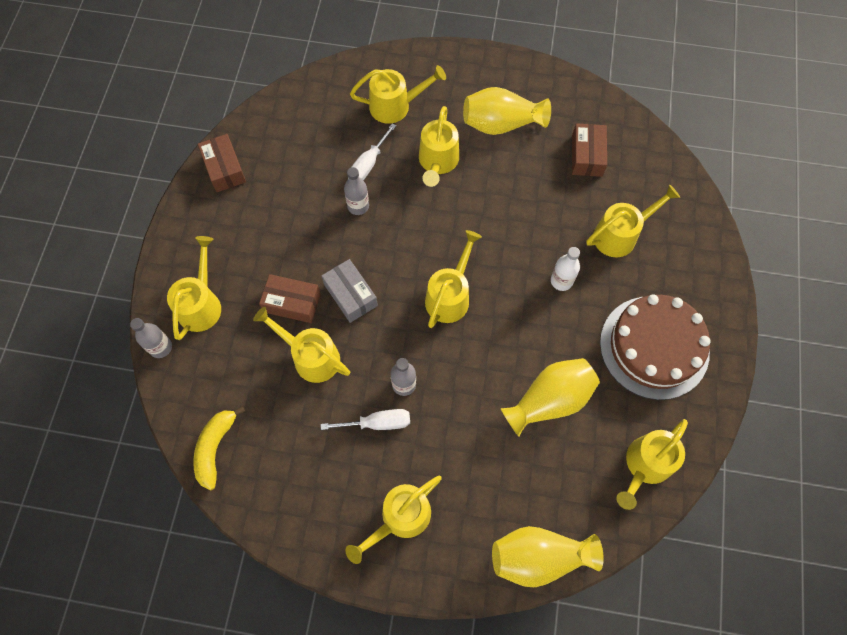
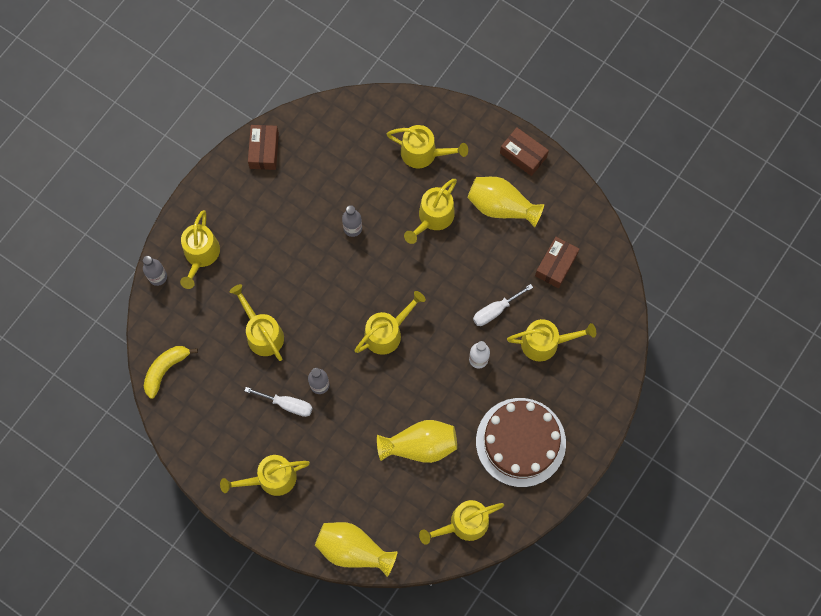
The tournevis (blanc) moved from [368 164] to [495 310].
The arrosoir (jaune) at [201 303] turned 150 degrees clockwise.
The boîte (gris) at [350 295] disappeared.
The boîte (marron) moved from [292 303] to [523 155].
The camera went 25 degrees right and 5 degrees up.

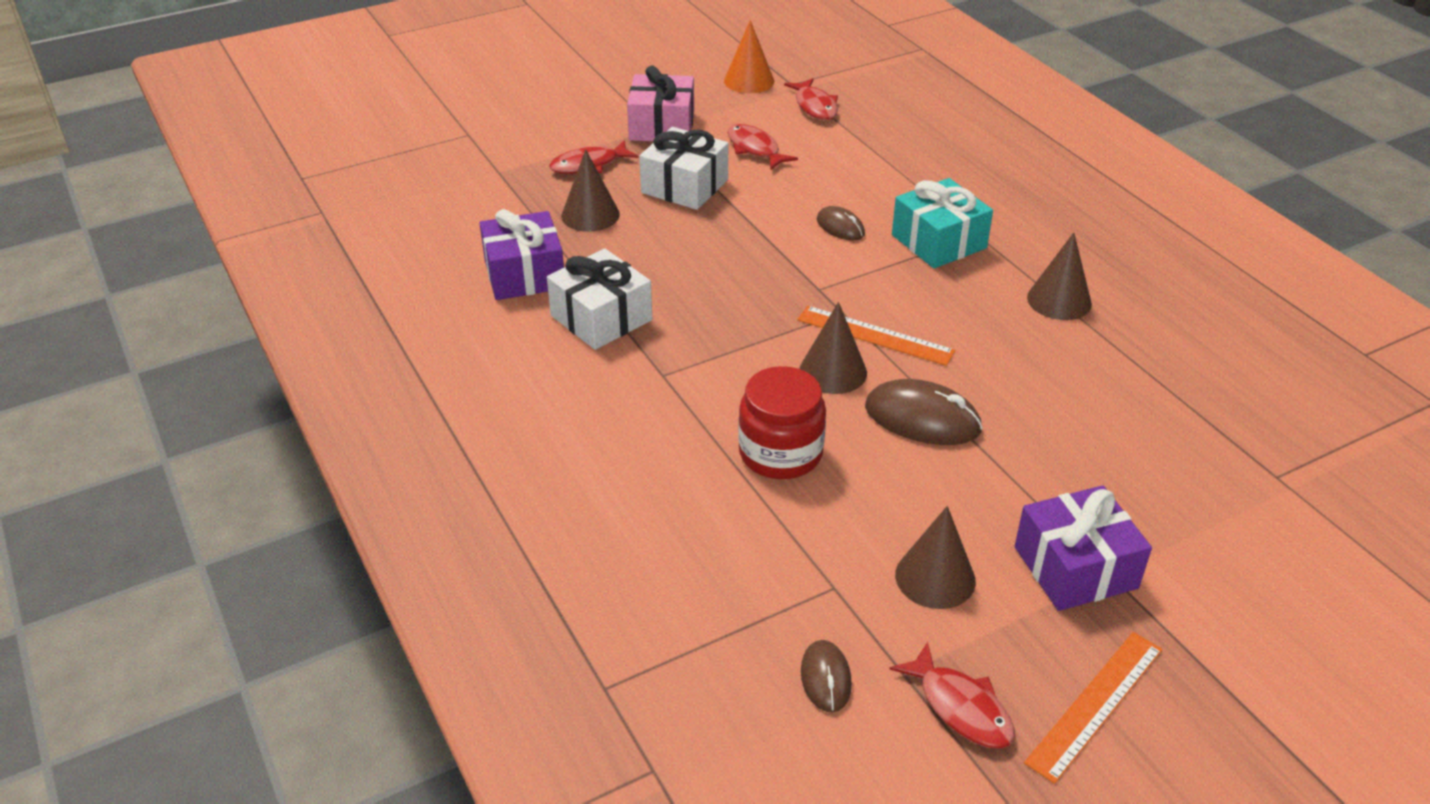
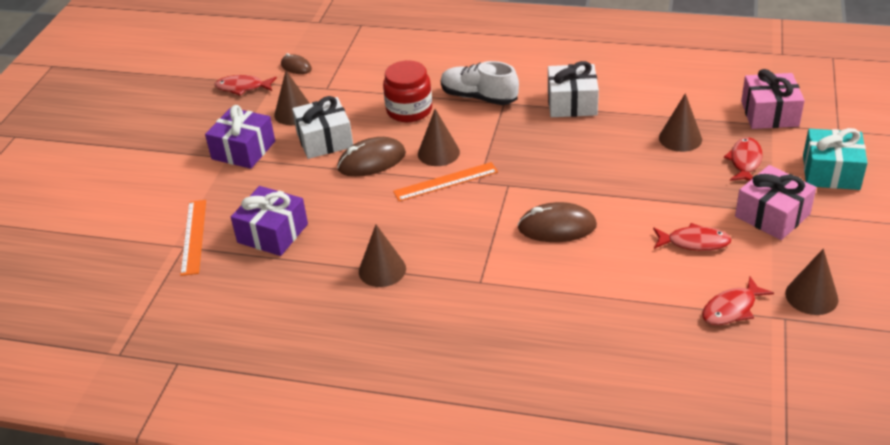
The cône (orange) at [749 81] became the cône (marron) at [811 296].
The poisson (rouge) at [815 106] turned 60 degrees counterclockwise.
The cadeau (blanc) moved from [684 186] to [325 140].
The cadeau (turquoise) moved from [938 241] to [831 172].
The souris (marron) at [840 227] changed to 1.71 times the size.
The cadeau (violet) moved from [524 274] to [272 233].
The règle (orange) moved from [1095 704] to [194 236].
The chaussure (blanc) at [478 97] appeared.
The cadeau (rose) at [769 113] appeared.
The camera went 135 degrees right and 0 degrees up.

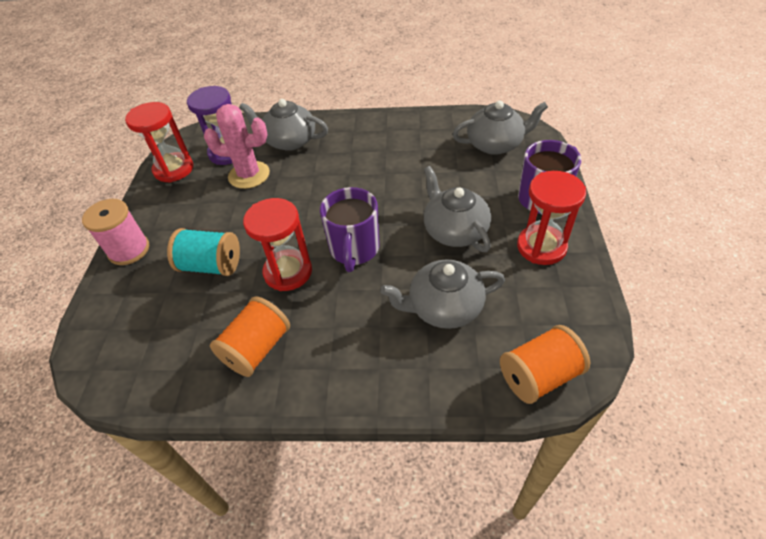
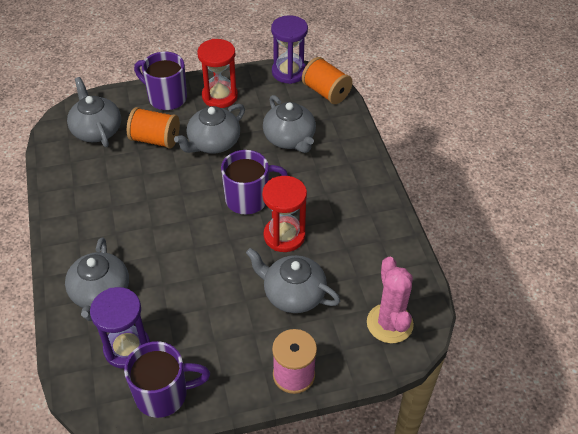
The sablier (rouge) at [174 169] was replaced by the tasse (violet) at [164 394].
The cactus (rose) moved from [249 175] to [389 323].
The bobine (turquoise) at [211 265] was replaced by the théière (gris) at [293 294].
The bobine (orange) moved from [257 348] to [155 139].
The sablier (violet) at [289 72] appeared.
The camera went 110 degrees left and 0 degrees up.

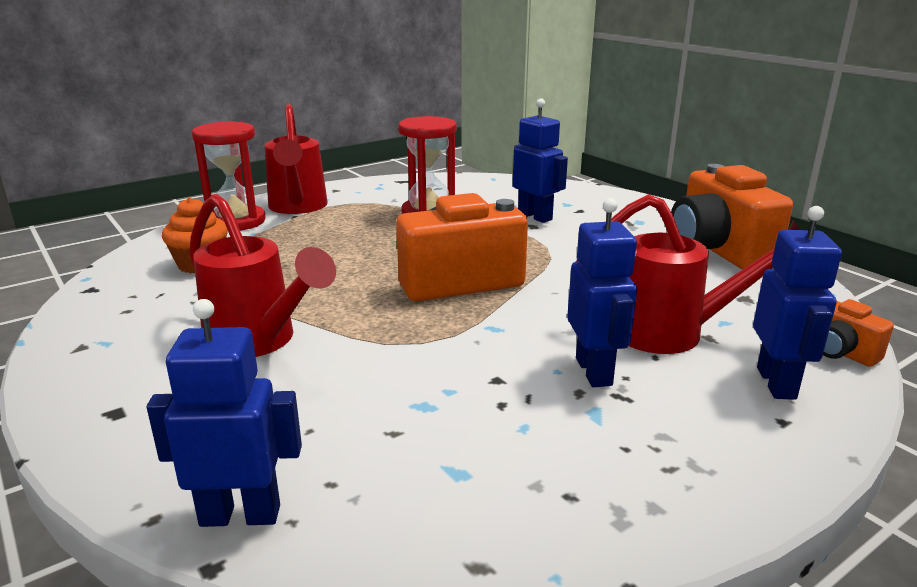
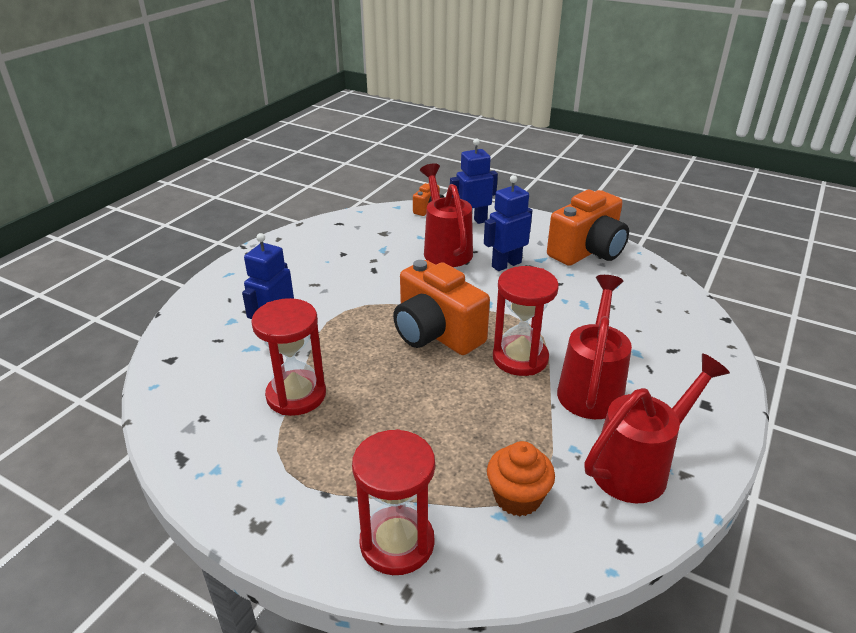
The arrosoir (rouge) moved from [297 208] to [639 466].
The appareil photo (orange) moved from [718 250] to [587 251].
The robot (bleu) at [240 515] disappeared.
The sablier (rouge) at [520 358] appeared.
The camera went 115 degrees left and 10 degrees up.

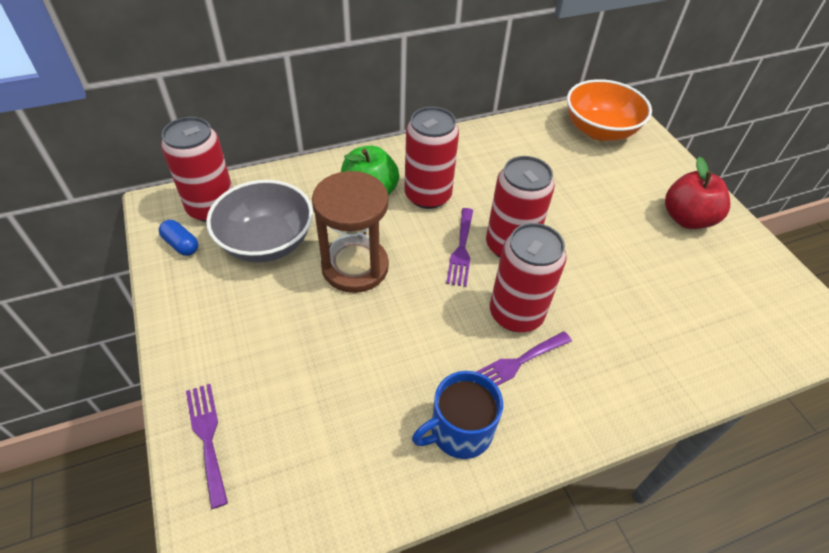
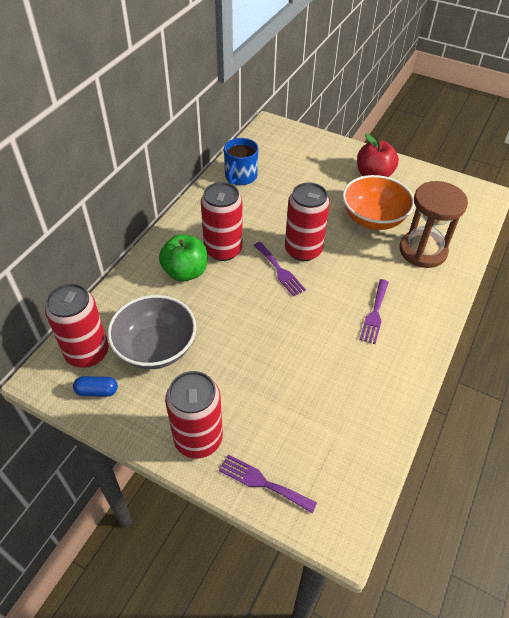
The bol (orange) moved from [599 130] to [373 219].
The sablier (marron) moved from [355 267] to [422 251].
The canette (rouge) moved from [516 314] to [198 438].
The tasse (bleu) moved from [459 431] to [240 176].
The camera went 40 degrees left and 0 degrees up.

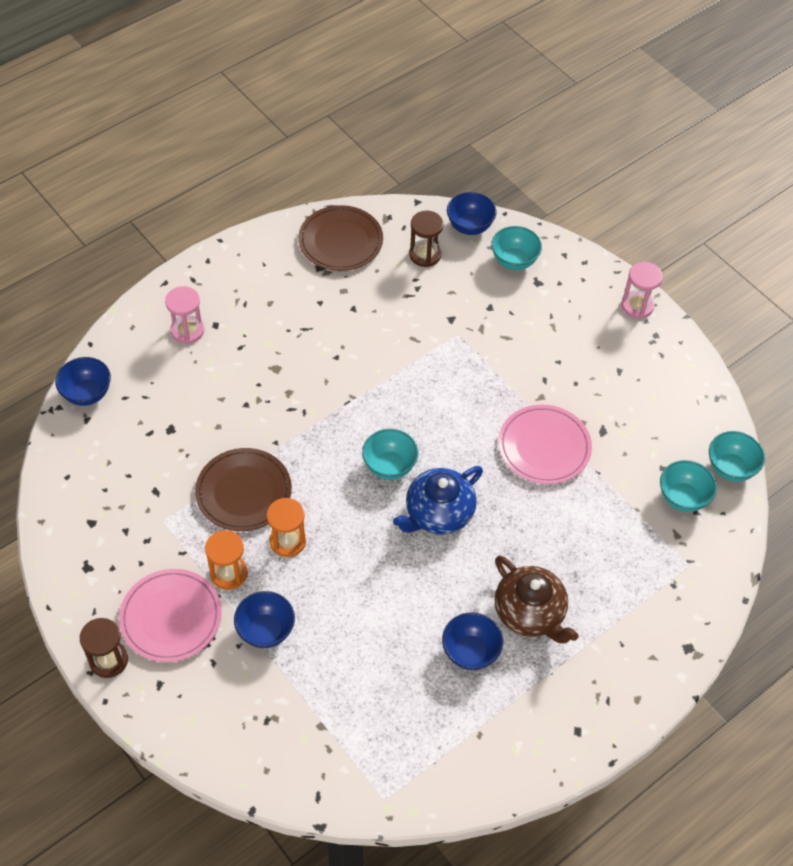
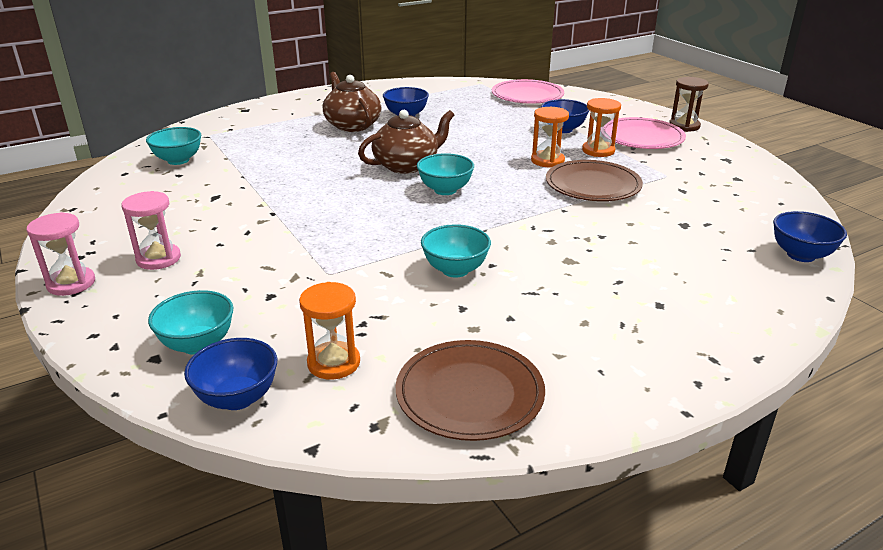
The sablier (marron) at [425 255] became the sablier (orange) at [333 363].
The sablier (rose) moved from [187 330] to [158 259].
The assiette (rose) moved from [544 447] to [527 95].
The bol (turquoise) moved from [730 468] to [455 270].
The théière (bleu) at [438 513] became the théière (marron) at [407 165].
The camera went 170 degrees left and 25 degrees down.

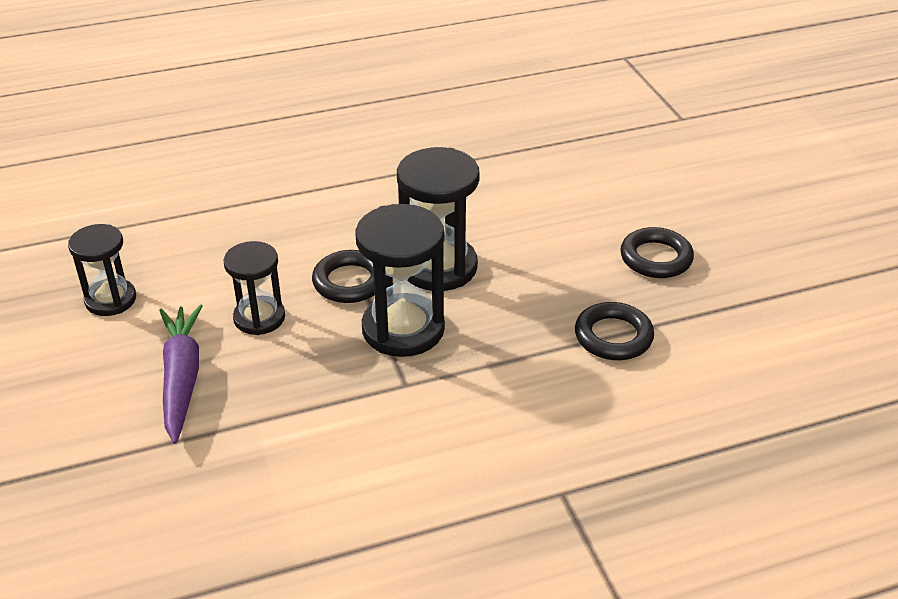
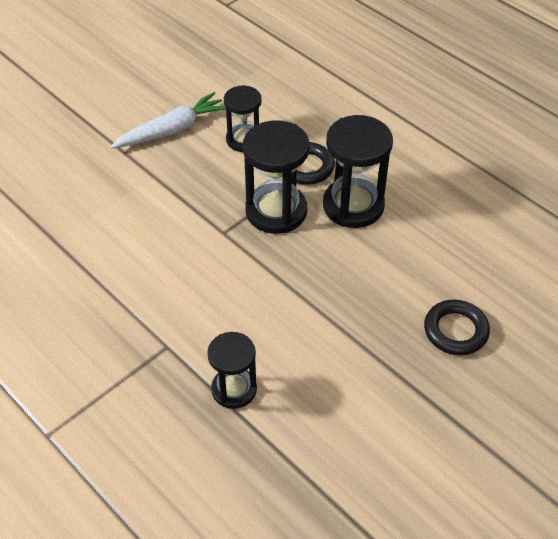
The sablier (noir) moved from [110 300] to [234 389].
The anneau (noir) at [613 336] disappeared.
The carotte (violet) at [181 379] became the carotte (blanc) at [171 130].
The camera went 65 degrees right and 10 degrees up.

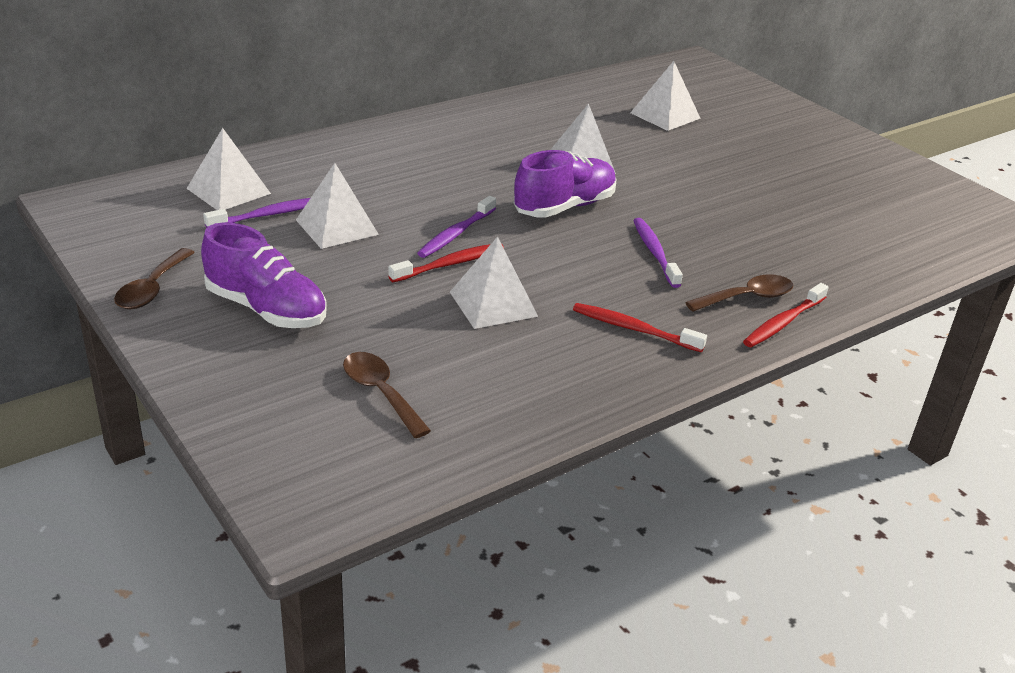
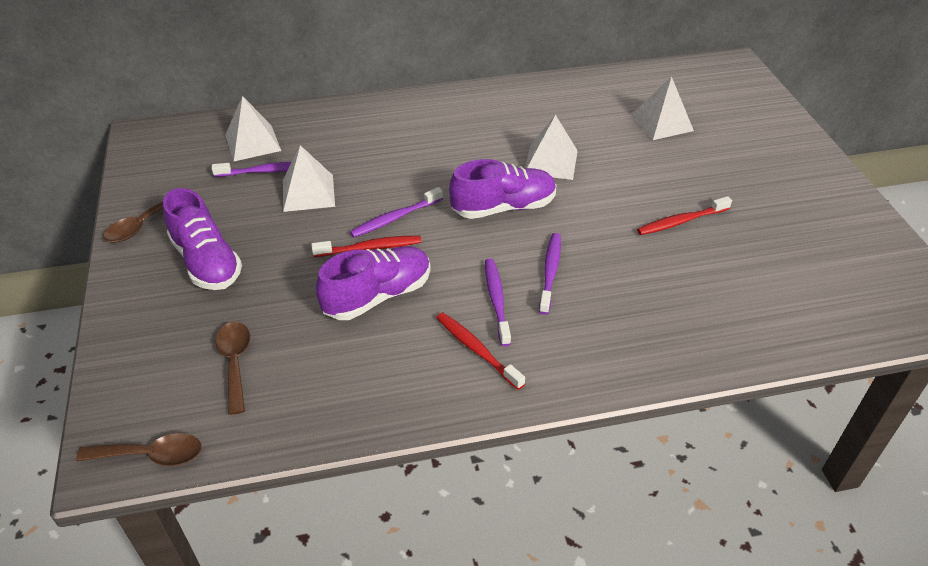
The pyramide (blanc) at [493 304] was replaced by the chaussure (violet) at [378 296].
The cuillère (marron) moved from [747 297] to [151 455].
The brosse à dents (rouge) moved from [783 323] to [681 221].
The brosse à dents (violet) at [496 300] appeared.
The camera went 25 degrees right and 10 degrees up.

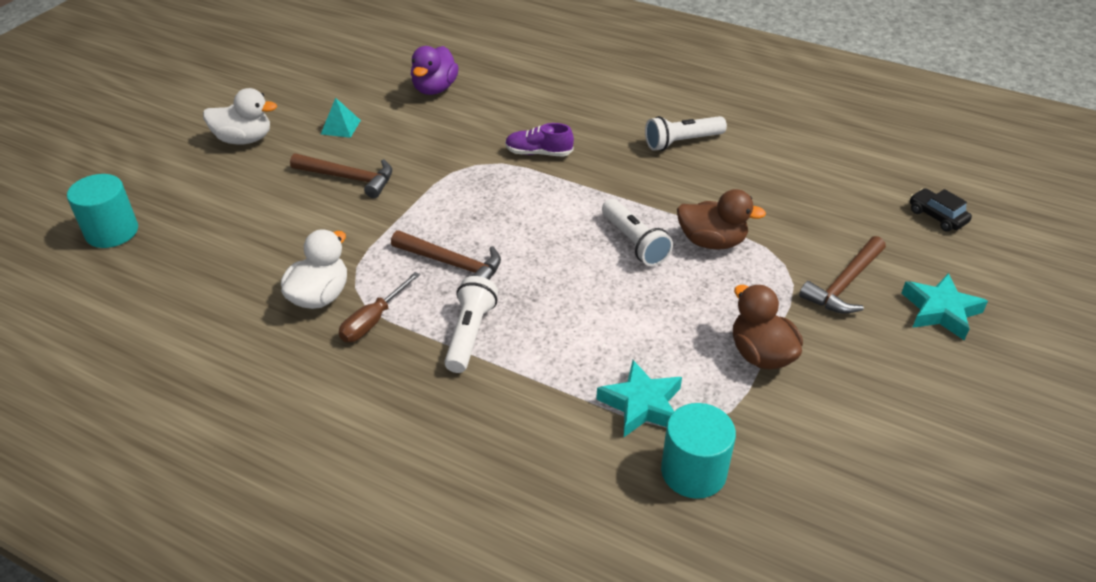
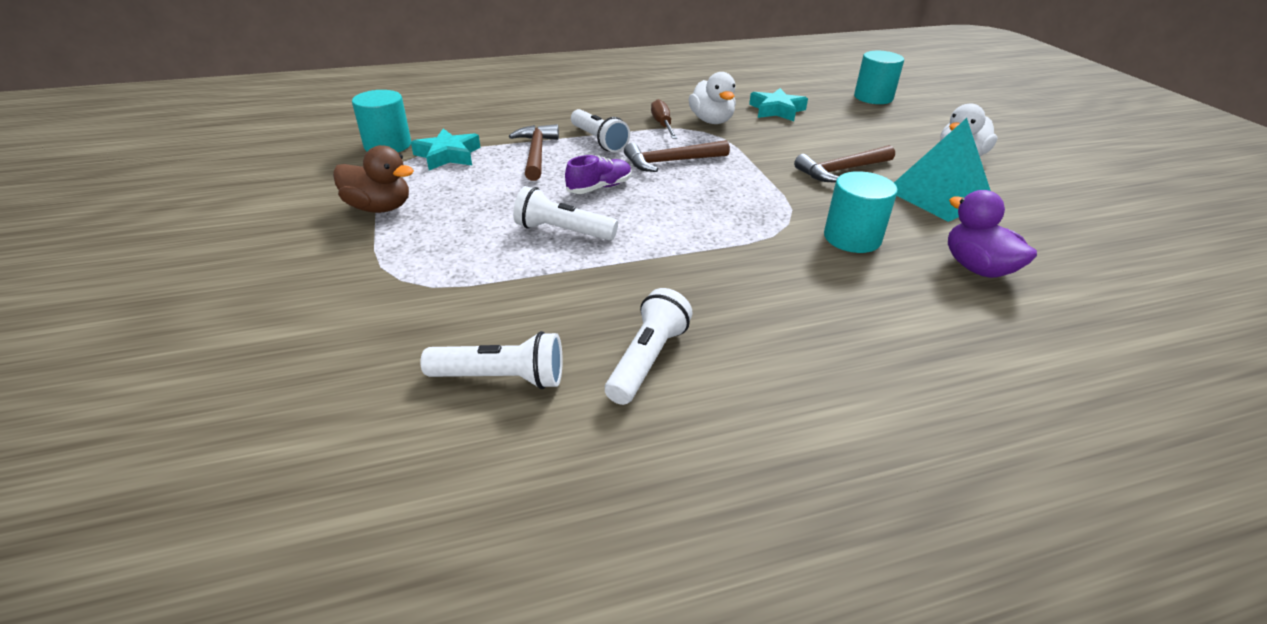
The pyramide (turquoise) at [340 127] changed to 2.07 times the size.
The chaussure (violet) moved from [538 153] to [599 187].
The voiture (noir) at [937 216] disappeared.
The canard (marron) at [712 242] disappeared.
The marteau (marron) moved from [844 284] to [536 154].
The étoile (turquoise) moved from [940 311] to [777 110].
The cylindre (turquoise) at [852 238] appeared.
The lampe de poche (blanc) at [501 378] appeared.
The camera went 135 degrees right and 5 degrees down.

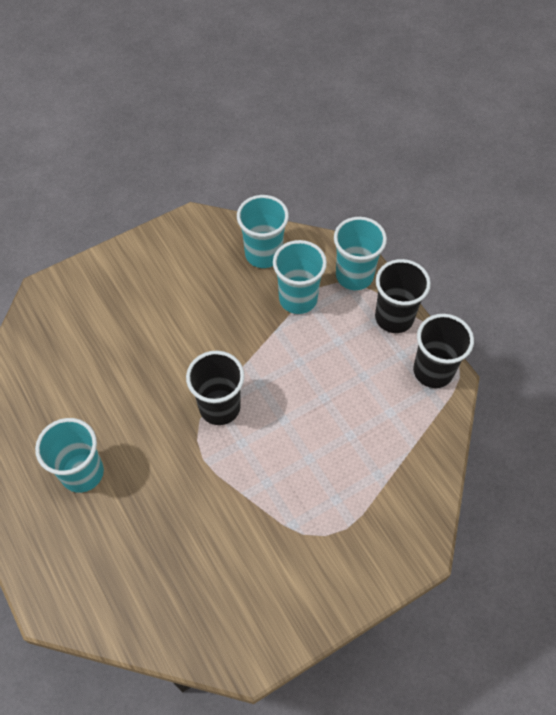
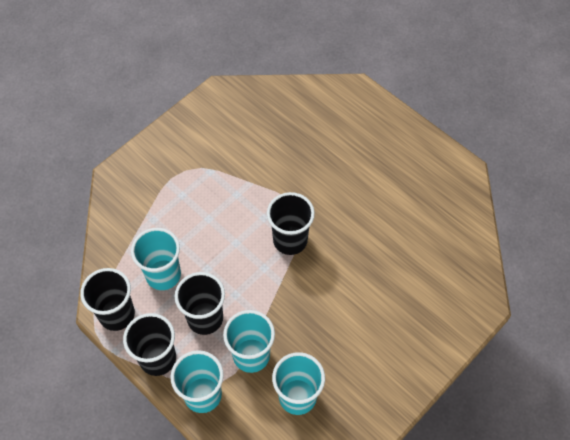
The gobelet (turquoise) moved from [82 473] to [163 275].
The gobelet (noir) at [205 318] appeared.
The camera went 165 degrees right and 0 degrees up.

